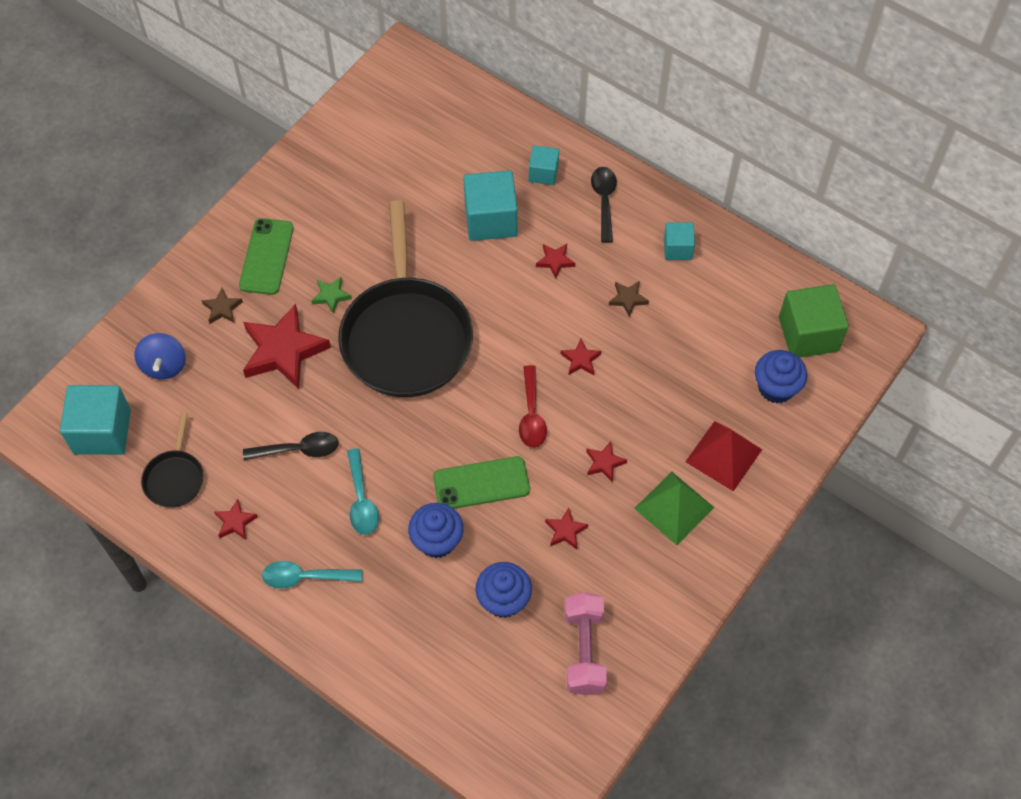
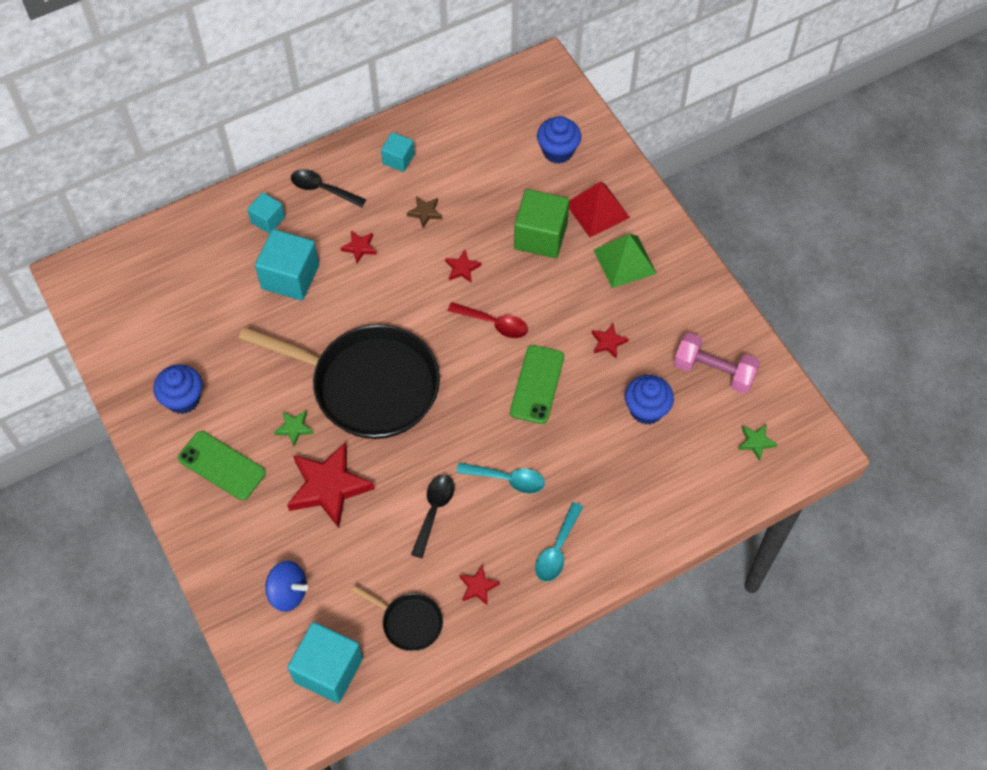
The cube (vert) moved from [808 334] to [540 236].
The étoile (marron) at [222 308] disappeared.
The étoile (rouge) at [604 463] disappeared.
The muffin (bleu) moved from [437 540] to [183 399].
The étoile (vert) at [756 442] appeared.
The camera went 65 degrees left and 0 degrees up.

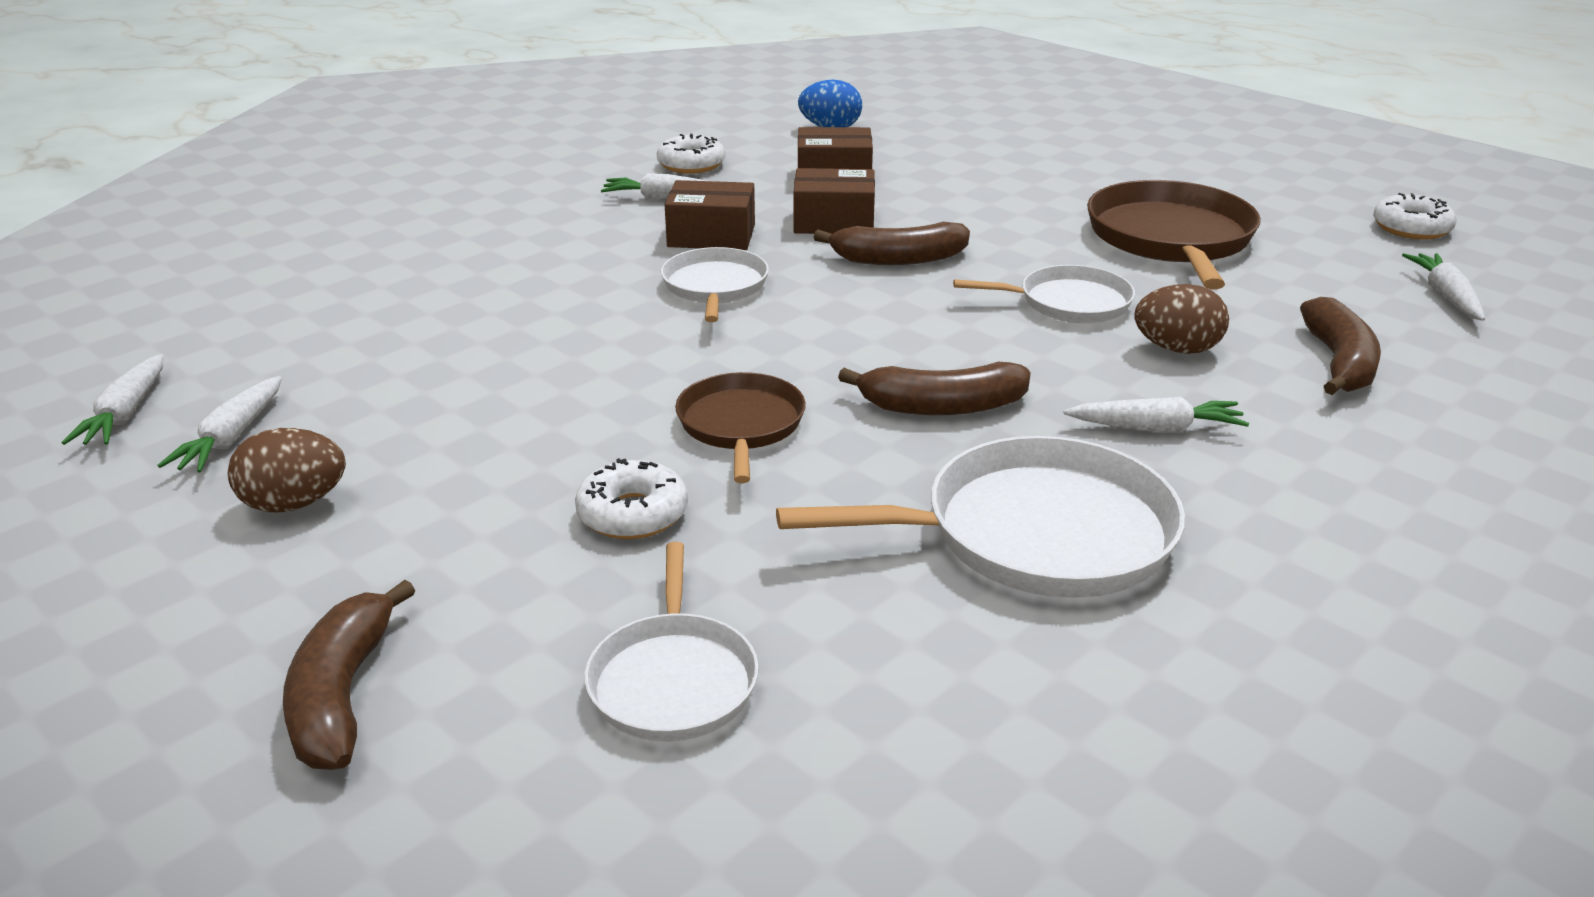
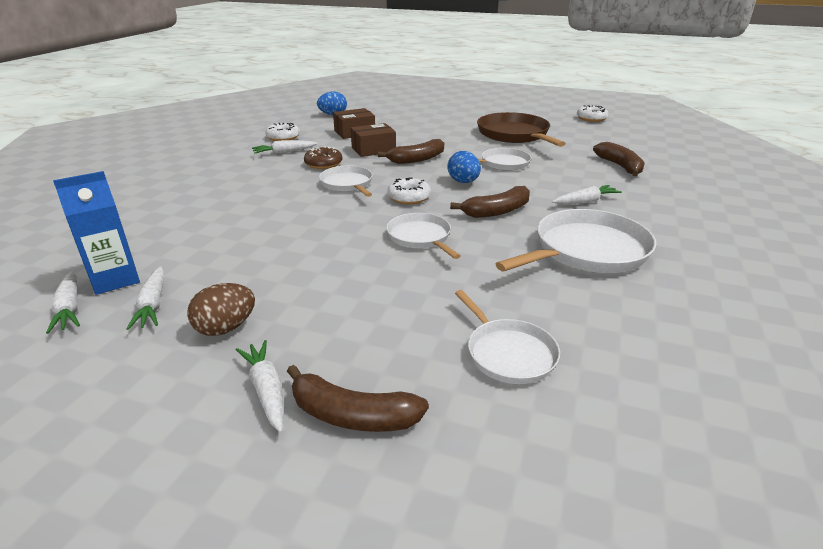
The boîte (marron) at [711 236] was replaced by the beignet (marron) at [323 164].
The carotte (blanc) moved from [1445 296] to [266 390].
The œuf (marron) at [1177 349] disappeared.
The poêle (marron) at [741 425] became the poêle (blanc) at [420 237].
The beignet (blanc) moved from [633 514] to [409 197].
The banane (marron) at [343 695] turned 45 degrees counterclockwise.
The œuf (bleu) at [463 182] appeared.
The brique de lait (bleu) at [115 279] appeared.
The camera went 25 degrees left and 0 degrees up.

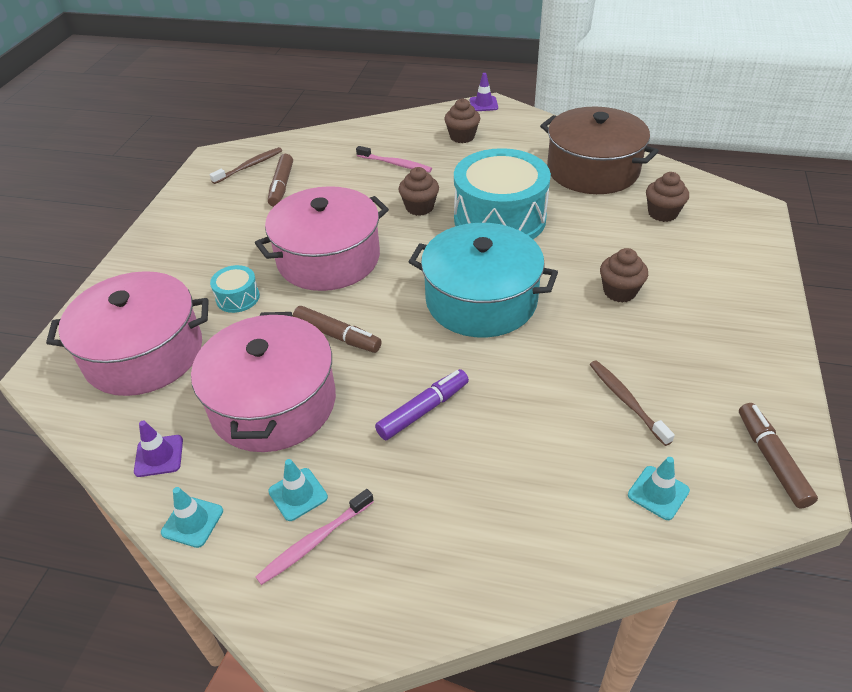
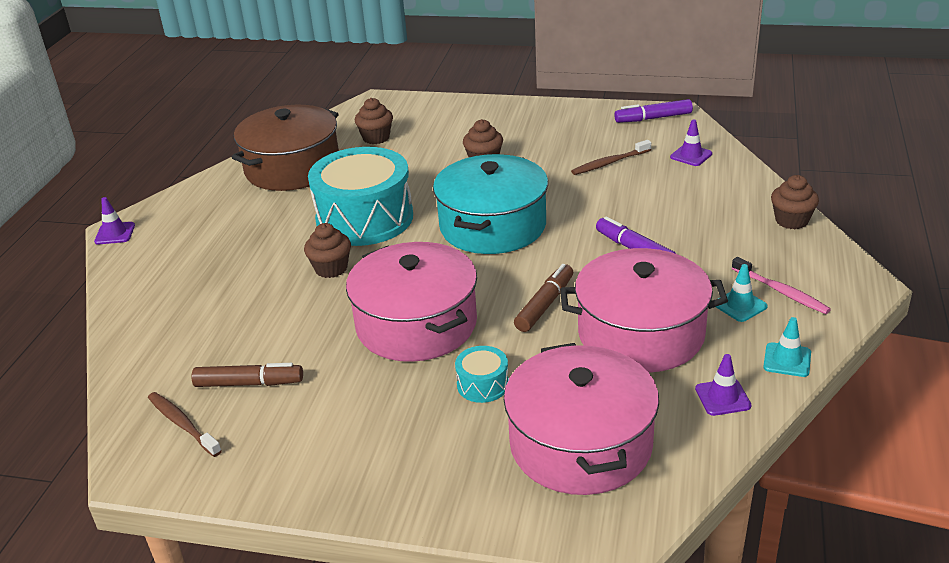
The muffin (marron) moved from [462 137] to [791 221].
The brosse à dents (rose) at [395 164] disappeared.
The feutre (marron) at [771 459] became the feutre (violet) at [653 118].
The cône de chantier (turquoise) at [658 493] became the cône de chantier (violet) at [691 155].
The camera went 90 degrees left and 10 degrees down.

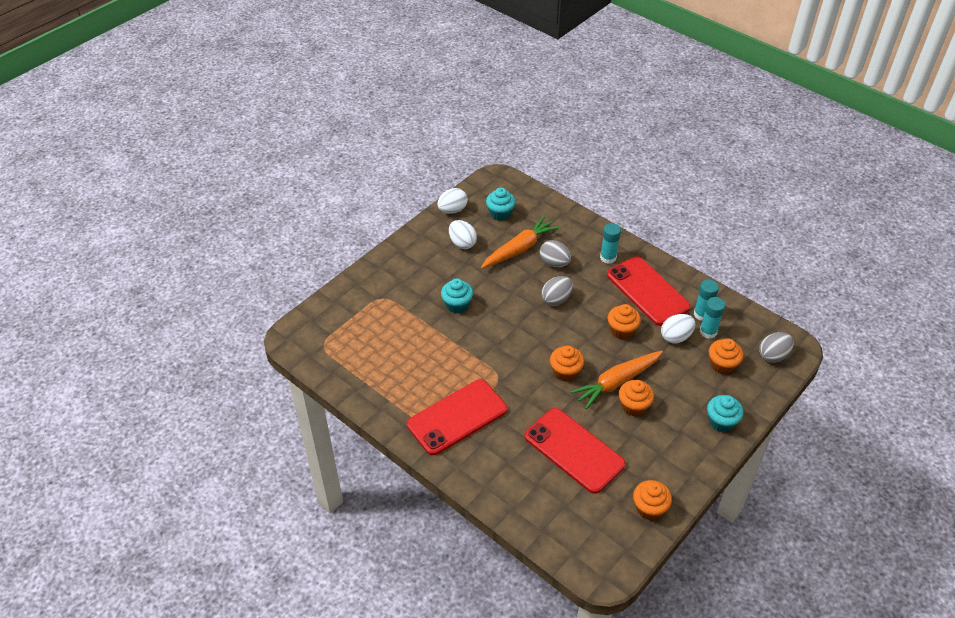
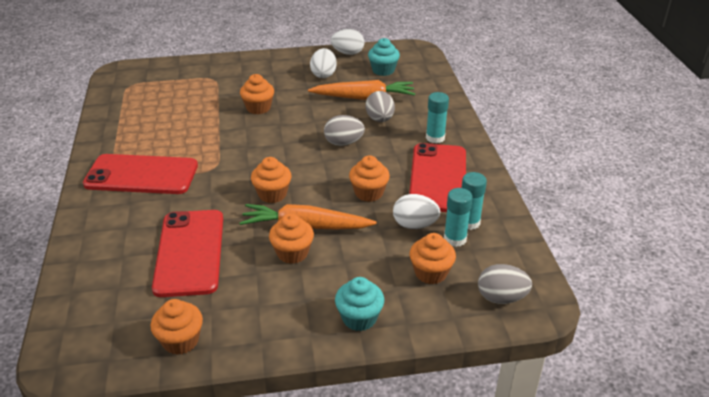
The muffin (turquoise) at [457 305] became the muffin (orange) at [258 108].
The camera went 40 degrees right and 10 degrees down.

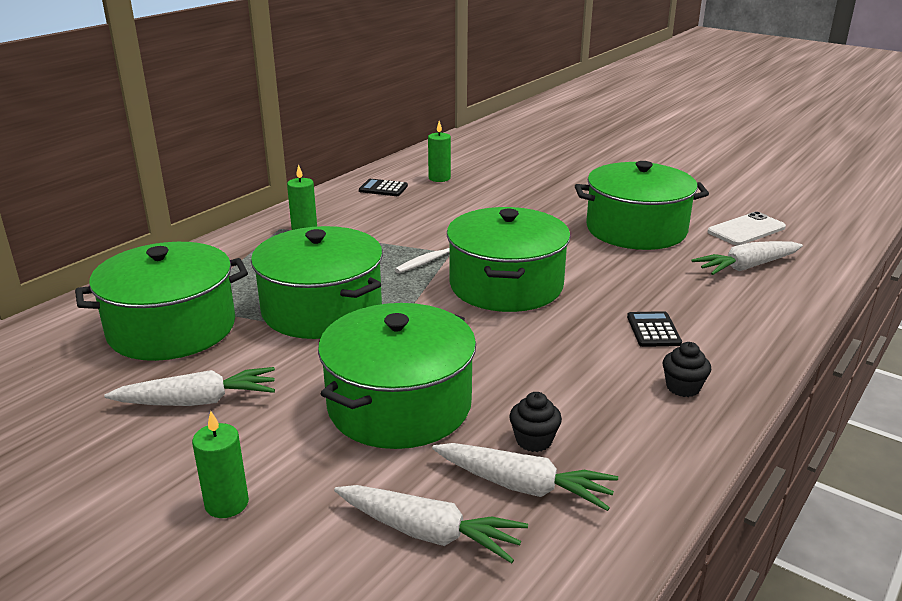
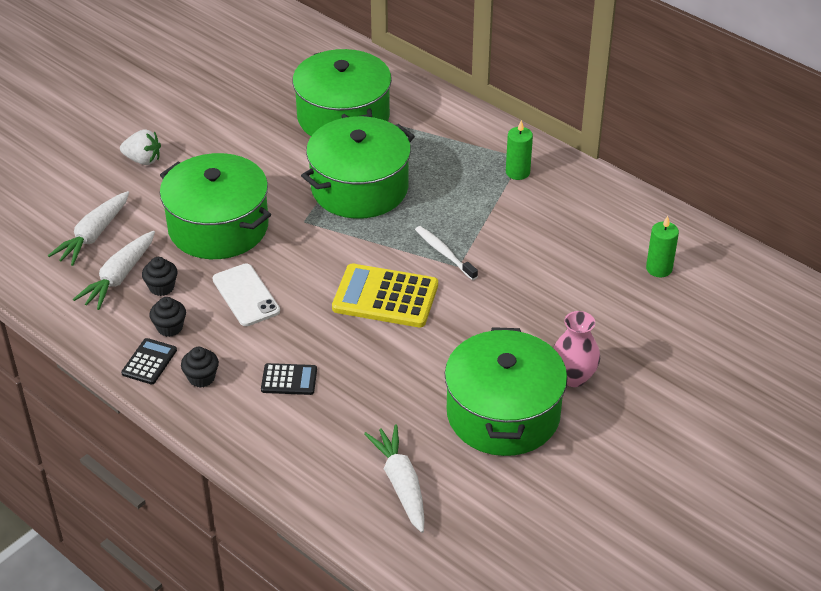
The calculatrice (noir) moved from [383 188] to [149 362].
The marmite (vert) at [506 285] was replaced by the calculatrice (jaune) at [385 297].
The téléphone (blanc) moved from [746 230] to [246 295].
The carotte (blanc) at [198 401] disappeared.
The bougie (vert) at [227 503] was replaced by the fraise (blanc) at [143 160].
The muffin (noir) at [170 327] appeared.
The vase (rose) at [573 377] appeared.
The camera went 95 degrees right and 15 degrees up.

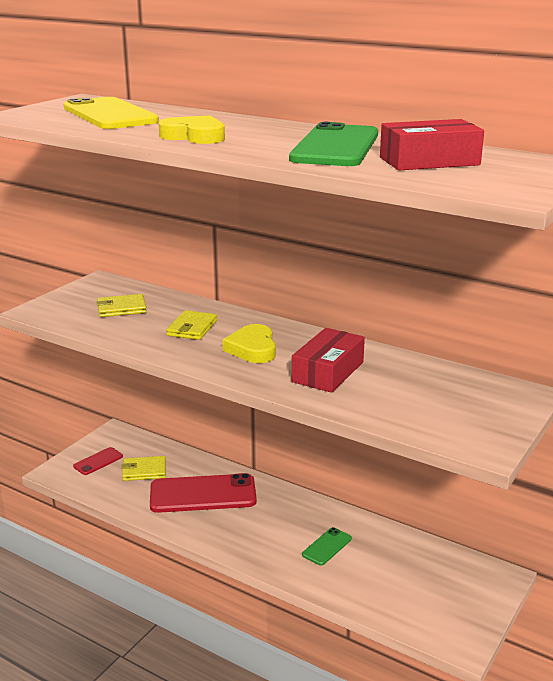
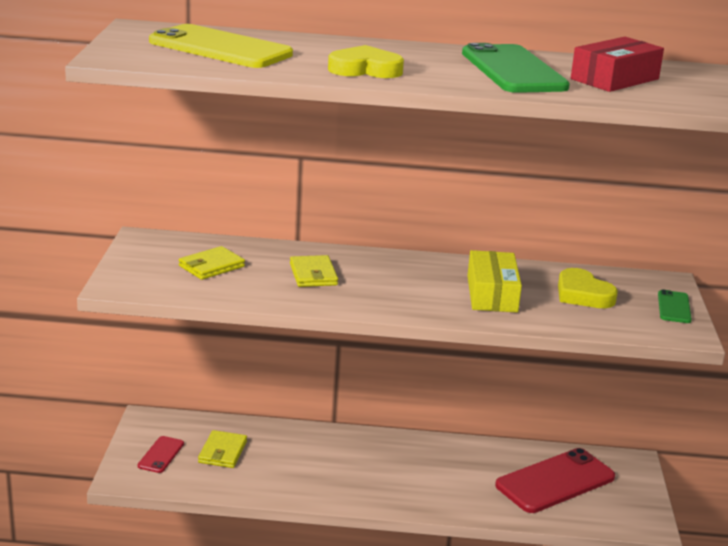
The cœur (jaune) moved from [252 349] to [583 294].
The boîte (rouge) at [328 372] became the boîte (jaune) at [492 294].
The portefeuille (jaune) at [144 471] turned 45 degrees counterclockwise.
The téléphone (rouge) moved from [203 494] to [555 481].
The téléphone (vert) moved from [327 547] to [674 307].
The camera went 30 degrees left and 0 degrees up.

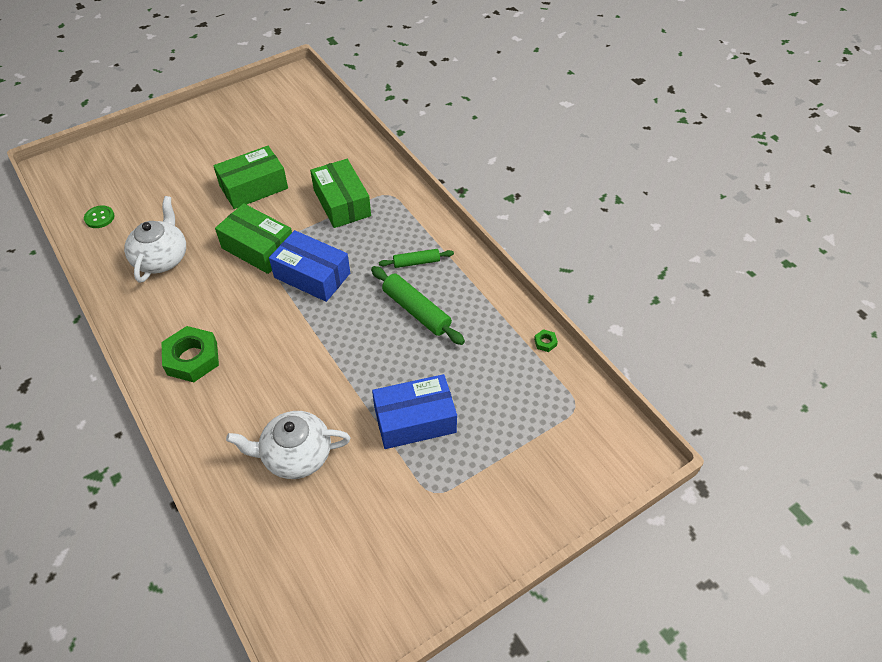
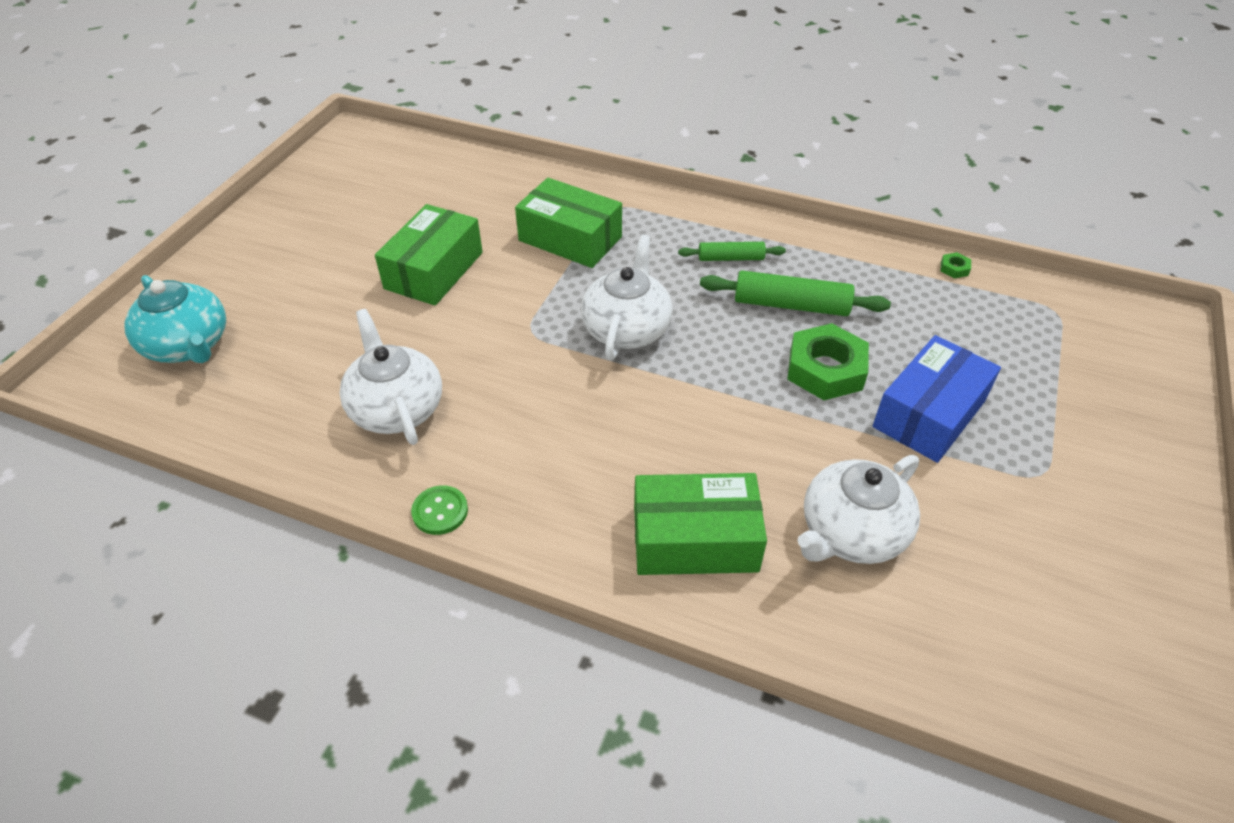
The boîte (vert) moved from [258 248] to [695 539].
The bouton (vert) moved from [99 218] to [440 511].
The boîte (bleu) at [312 275] was replaced by the théière (blanc) at [627 329].
The rouleau à pâtisserie (vert) at [416 262] turned 45 degrees clockwise.
The écrou (vert) moved from [192 358] to [825 369].
The théière (turquoise) at [188 345] appeared.
The camera went 35 degrees left and 5 degrees down.

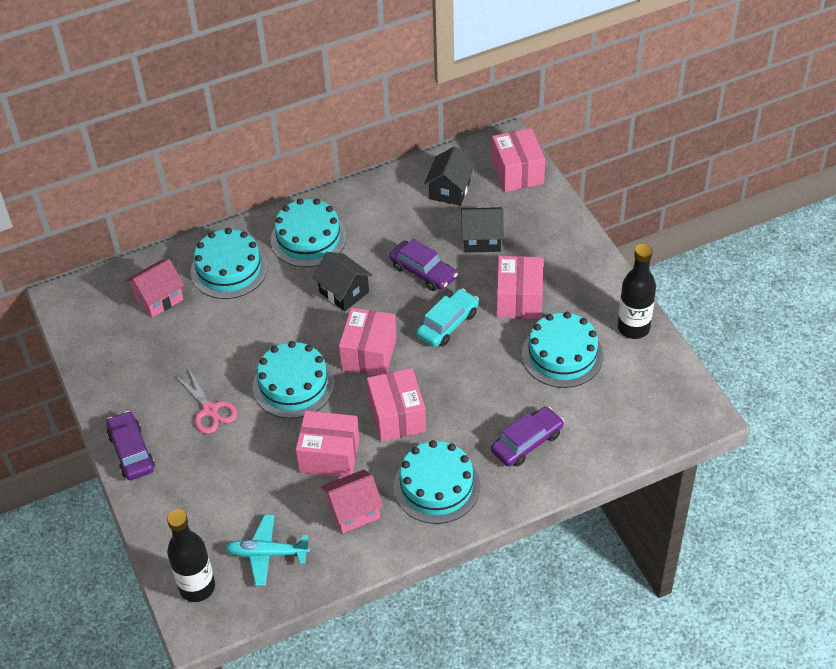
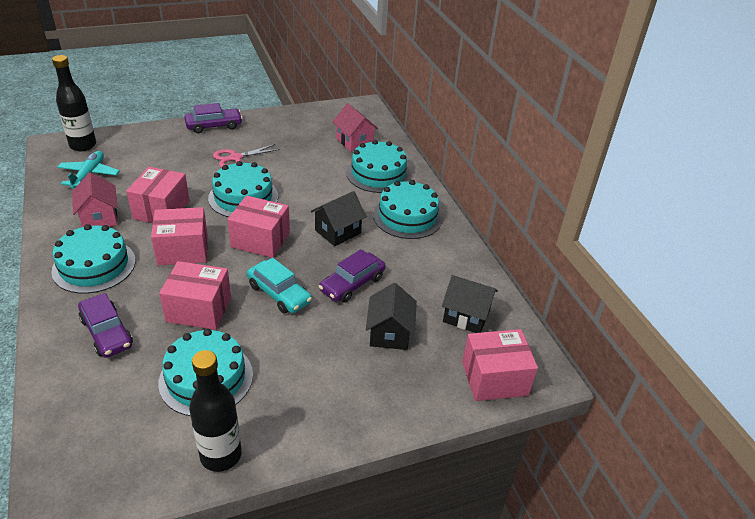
The boîte (rose) moved from [519 299] to [199 309].
The camera went 90 degrees right and 10 degrees down.

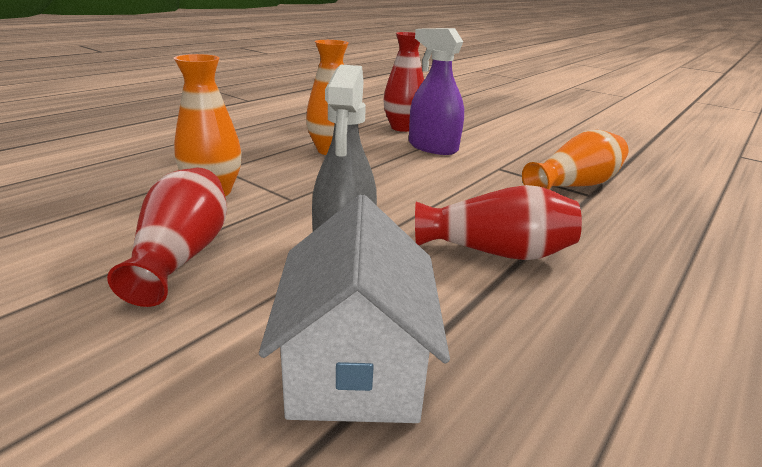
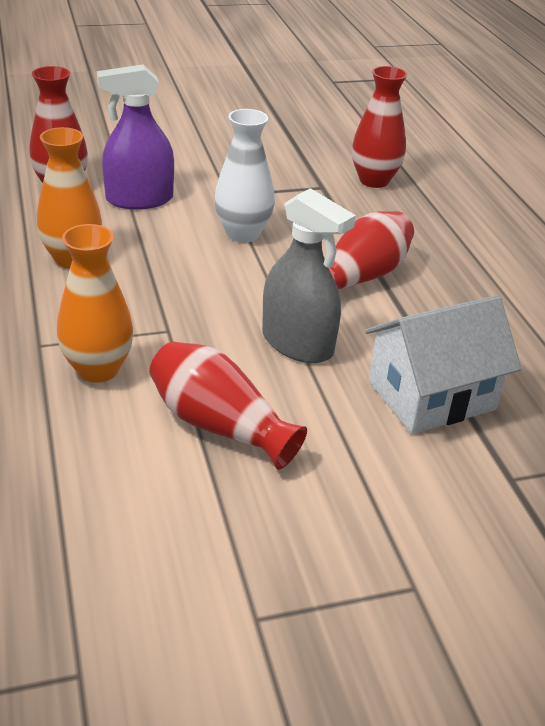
The vase (orange) at [574 185] disappeared.
The maison (blanc) at [355 365] turned 60 degrees counterclockwise.
The vase (rouge) at [374 180] appeared.
The vase (blanc) at [243 234] appeared.
The camera went 55 degrees left and 10 degrees up.

